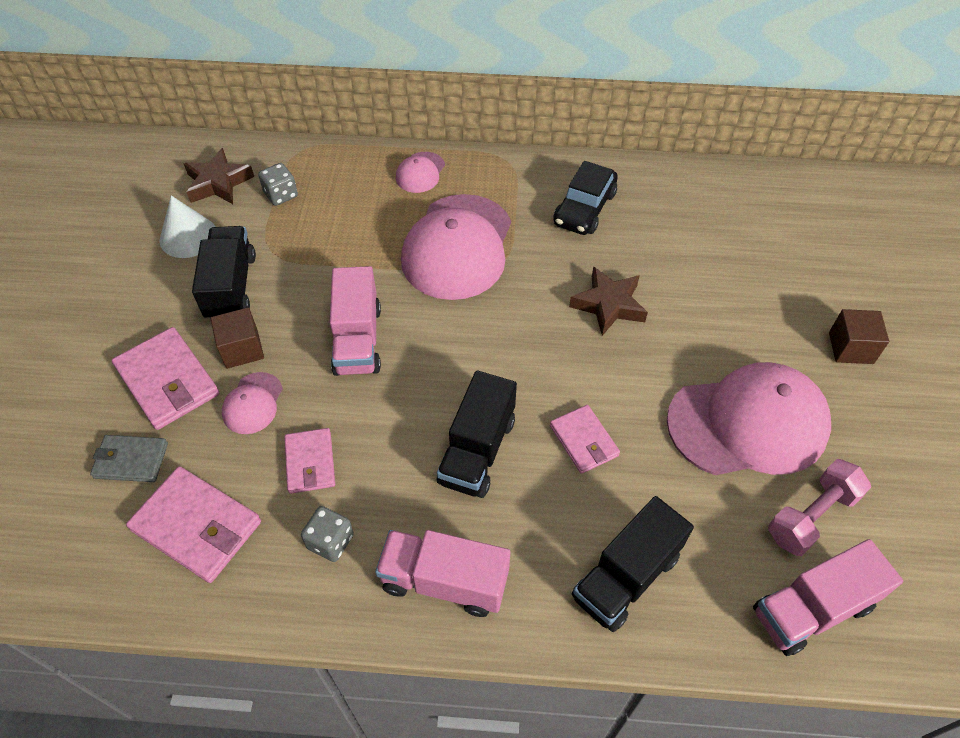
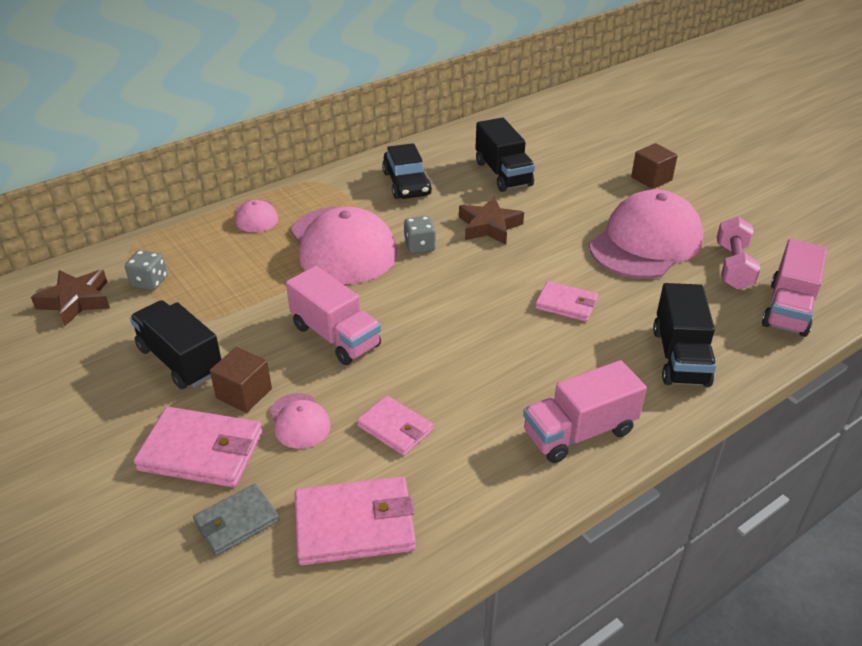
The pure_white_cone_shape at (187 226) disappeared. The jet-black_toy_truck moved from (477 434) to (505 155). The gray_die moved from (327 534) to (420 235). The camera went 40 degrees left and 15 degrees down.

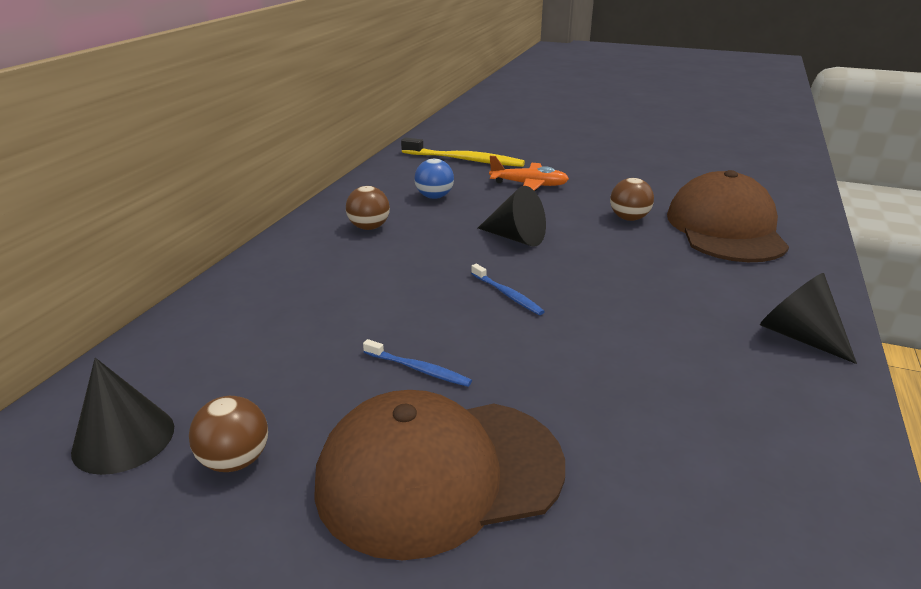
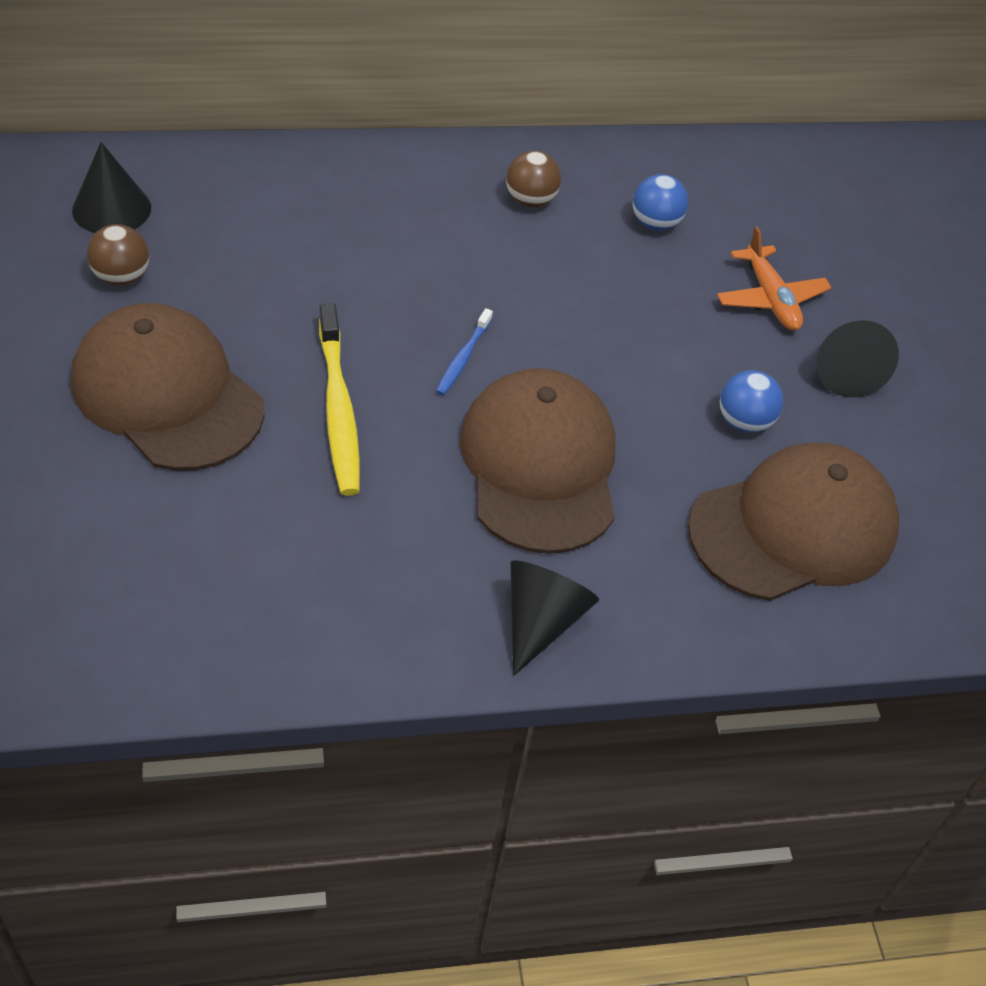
The bright_yellow_toothbrush moved from (463 152) to (339 399). The russet_play_ball at (632 199) became the cobalt_play_ball at (751 401). The jet-black_cone_shape moved from (512 216) to (857 359). The cobalt_toothbrush at (417 363) disappeared. The russet_cap at (538 461) appeared. The camera went 55 degrees right and 20 degrees up.

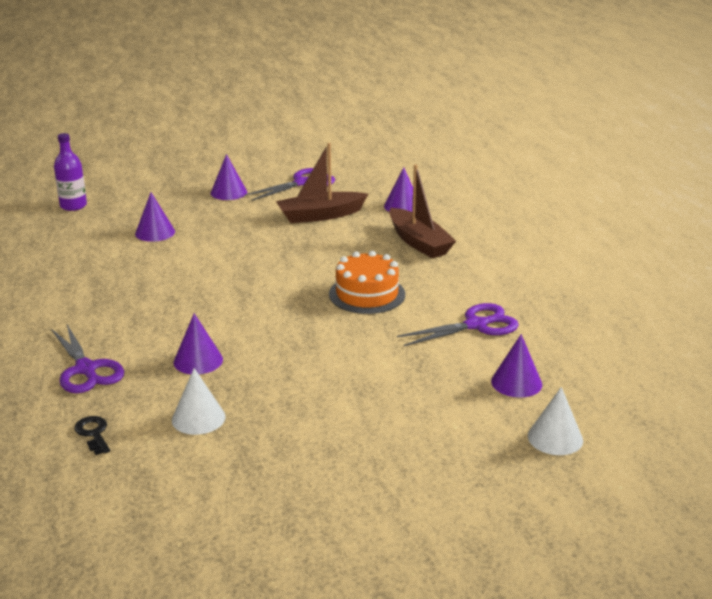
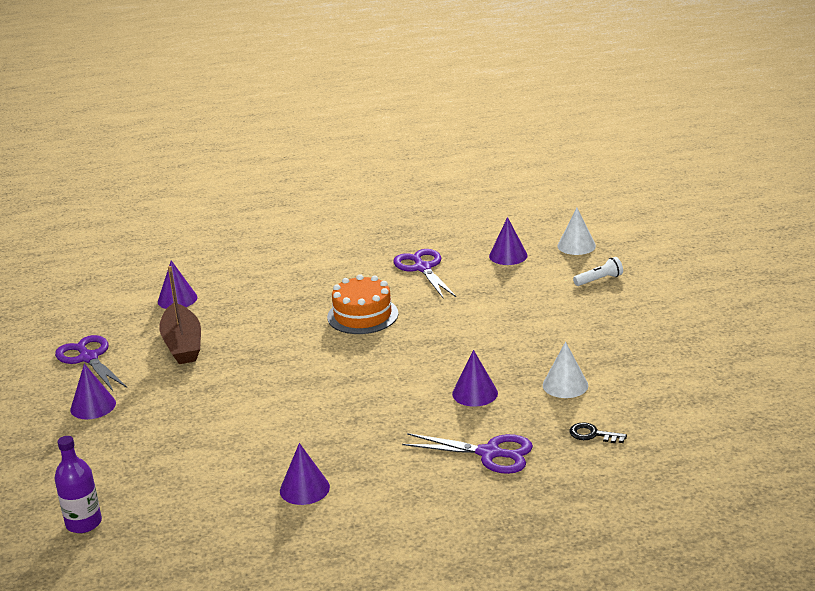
The russet_sailboat at (422 211) disappeared. The violet_cone_shape moved from (155 217) to (305 474). The violet_pair_of_scissors at (87 359) turned 45 degrees clockwise. The jet-black_key at (92 435) turned 45 degrees clockwise. The pure_white_torch at (598 271) appeared. The camera went 85 degrees left and 0 degrees up.

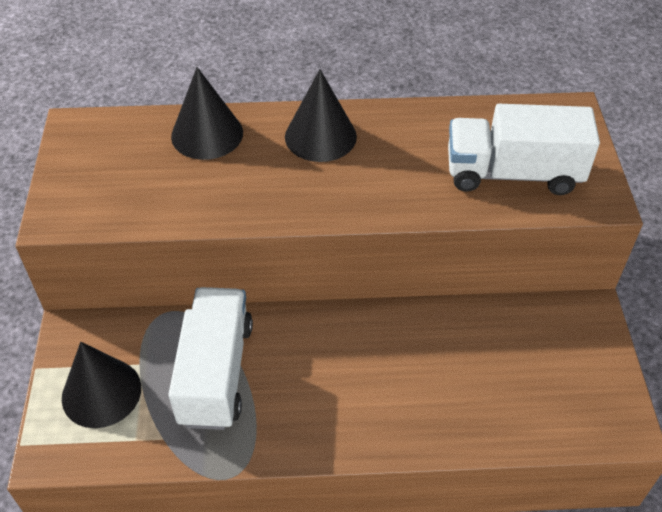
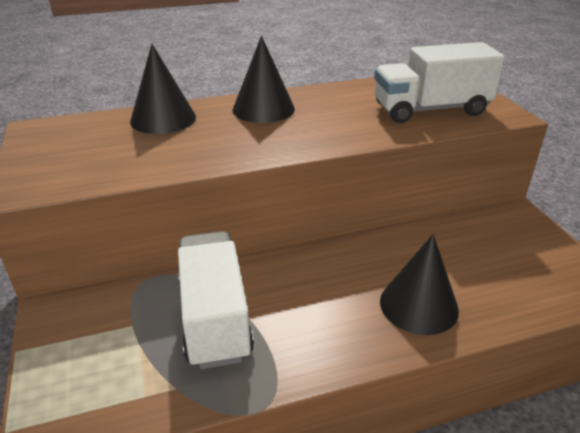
The jet-black_cone_shape moved from (101 385) to (419 284). The camera went 15 degrees left and 15 degrees down.

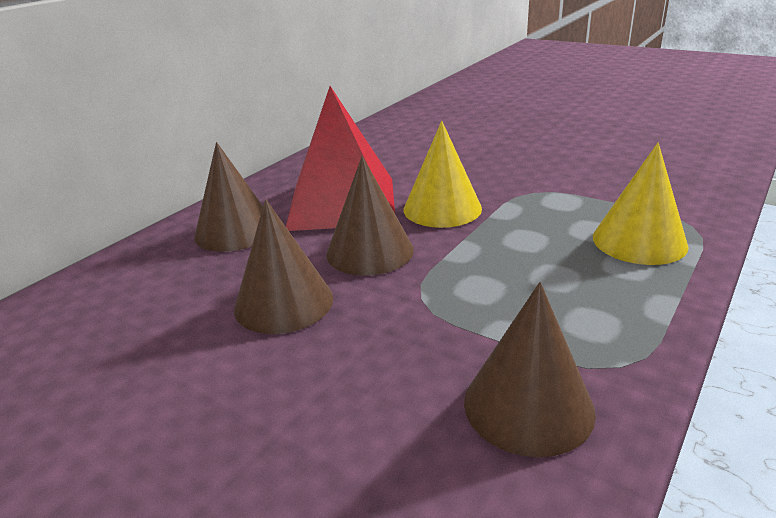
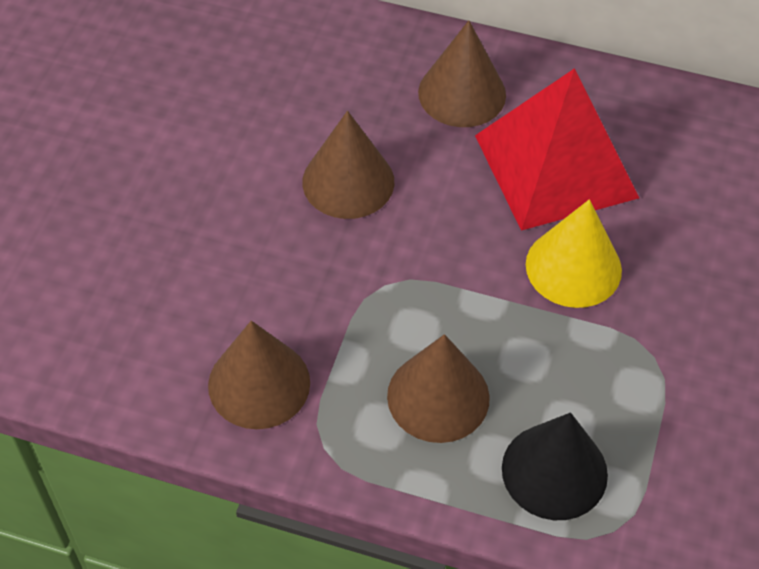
The bright_yellow_cone_shape at (640 203) became the jet-black_cone_shape at (555 466). The russet_cone_shape moved from (370 216) to (438 388). The camera went 70 degrees right and 25 degrees up.

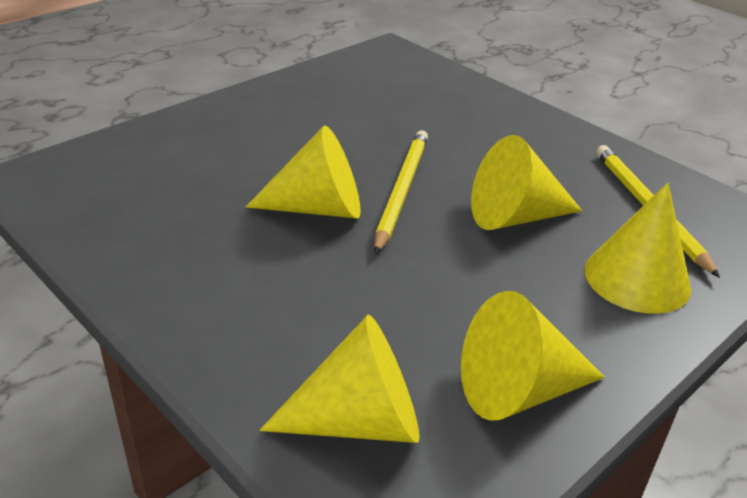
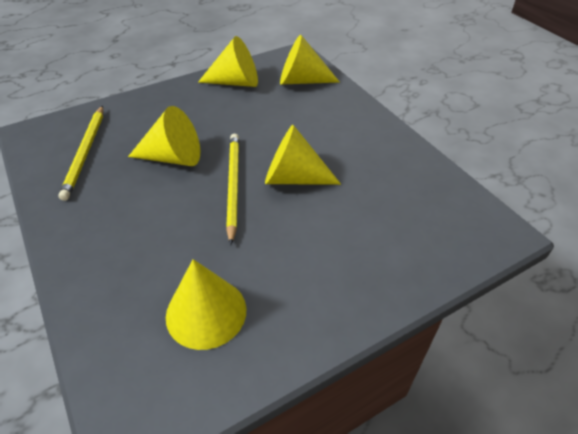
The bright_yellow_lead_pencil at (401 192) turned 150 degrees clockwise. The bright_yellow_cone_shape moved from (638 248) to (206 304). The camera went 165 degrees left and 10 degrees up.

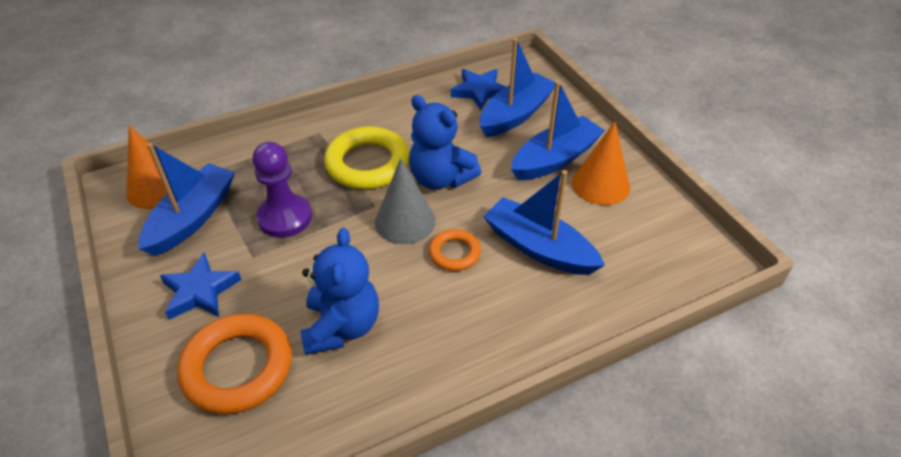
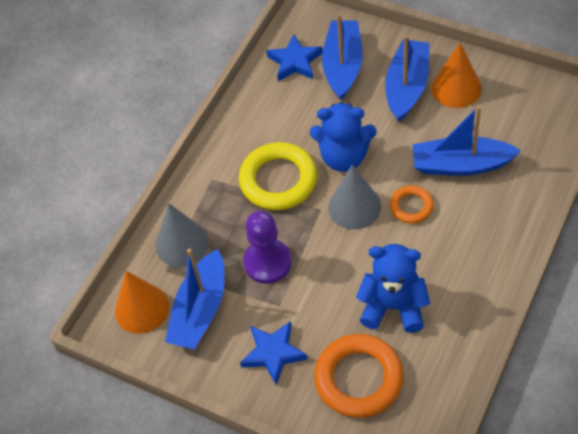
The cobalt_sailboat at (186 199) turned 150 degrees counterclockwise. The cobalt_stuffed_bear at (340 291) turned 45 degrees counterclockwise. The gray_cone_shape at (182 235) appeared. The camera went 30 degrees left and 10 degrees up.

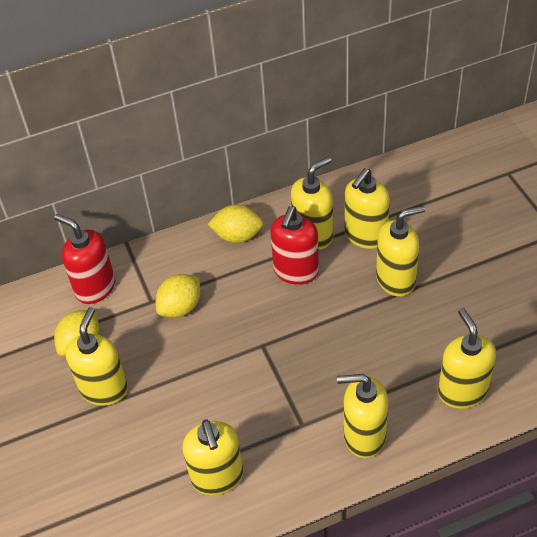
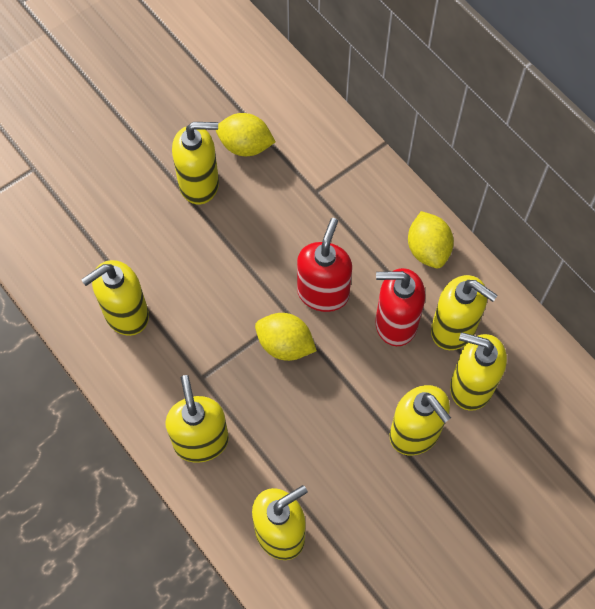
The scarlet_soap_pump moved from (84 259) to (324 265). The bright_yellow_citrus_fruit moved from (178 296) to (286 337). The camera went 70 degrees right and 15 degrees up.

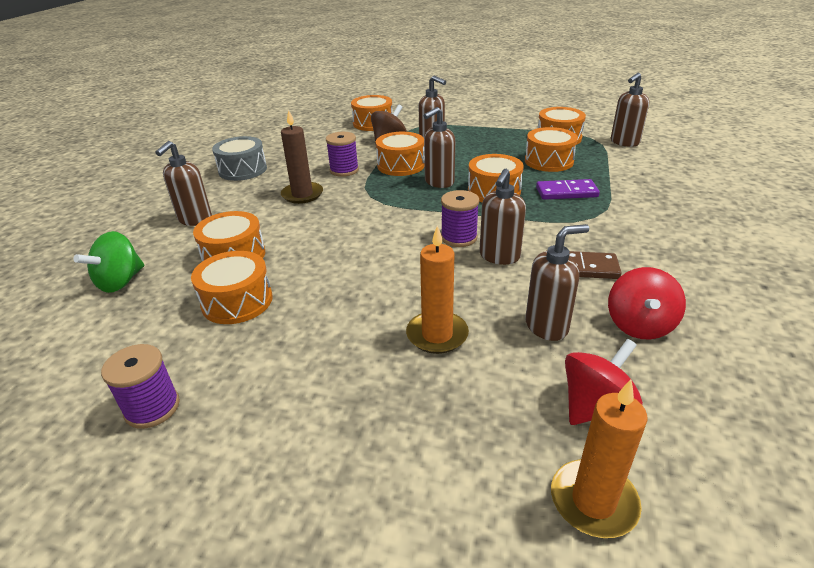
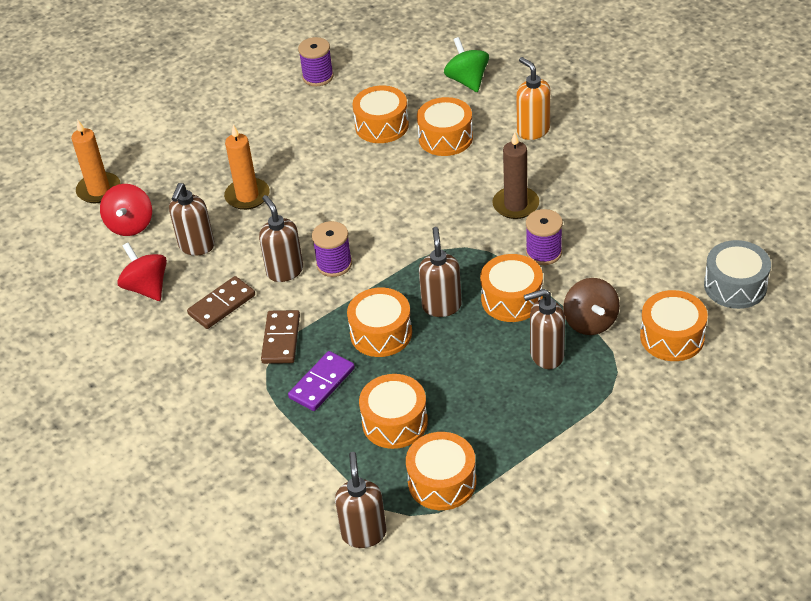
The gray_snare_drum moved from (239 158) to (737 274). The russet_soap_pump at (183 183) became the bright_orange_soap_pump at (533 98). The russet_domino_tile at (280 337) appeared. The camera went 130 degrees right and 10 degrees up.

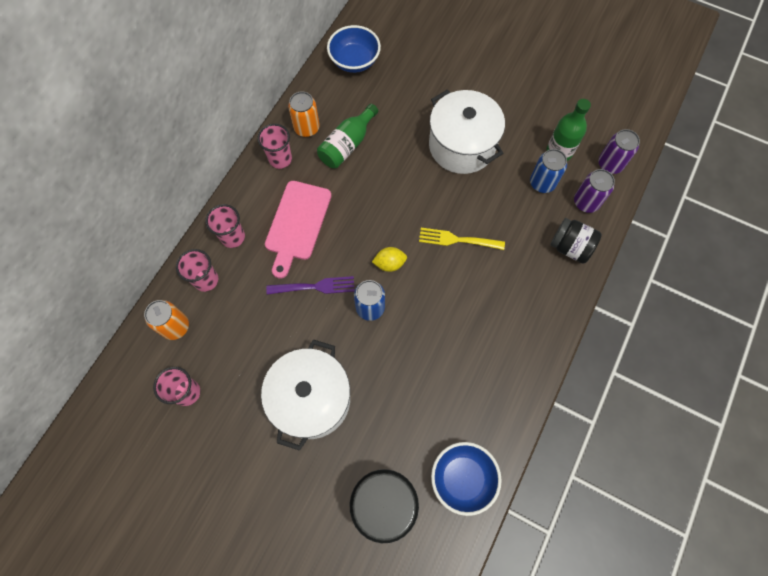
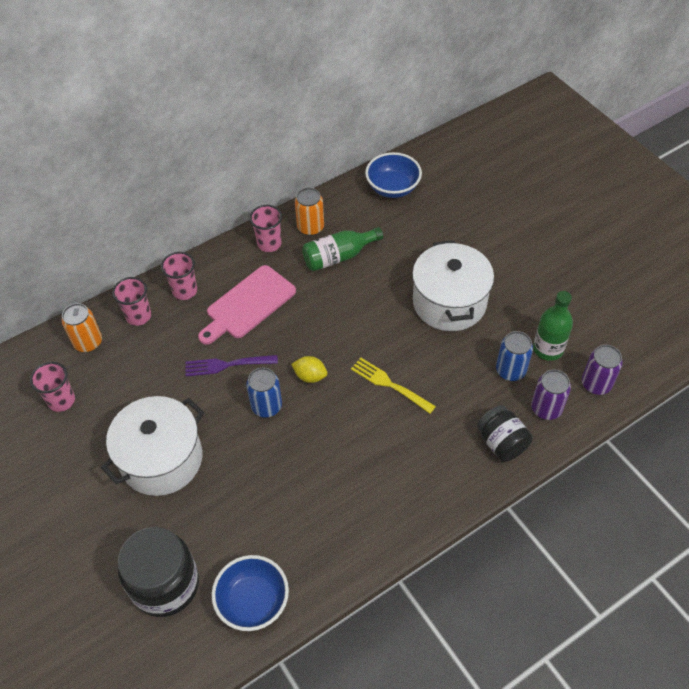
The violet_dinner_fork at (310 285) turned 150 degrees clockwise. The camera went 30 degrees right and 15 degrees down.

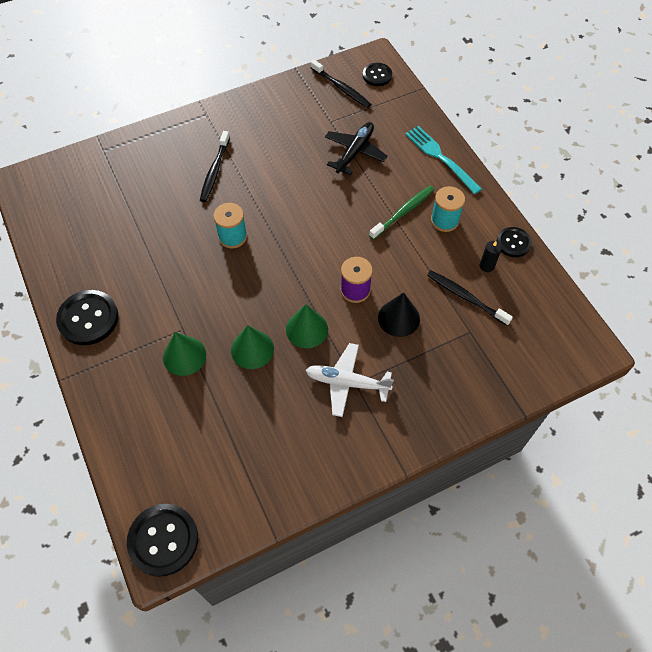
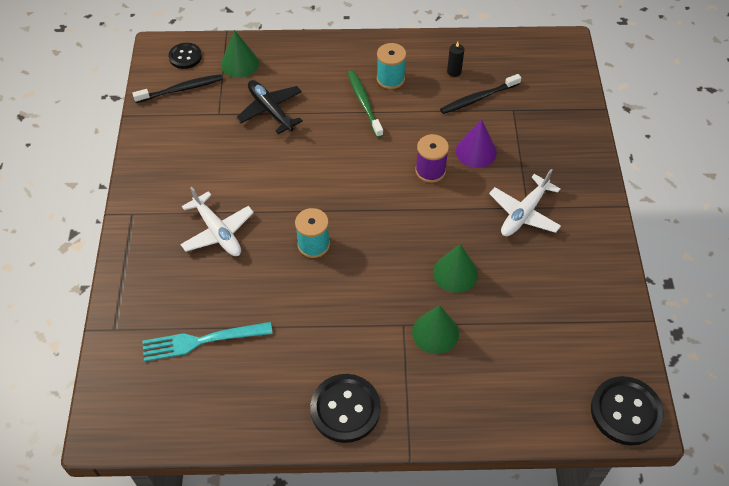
The aqua_dinner_fork moved from (443 160) to (208 342). The jet-black_toothbrush at (215 166) was replaced by the pure_white_plane at (217 221). The jet-black_sewing_button at (514 242) disappeared. The jet-black_cone_shape at (399 314) became the violet_cone_shape at (476 143). The leaf-green_cone_shape moved from (307 326) to (240 54). The camera went 65 degrees left and 5 degrees down.

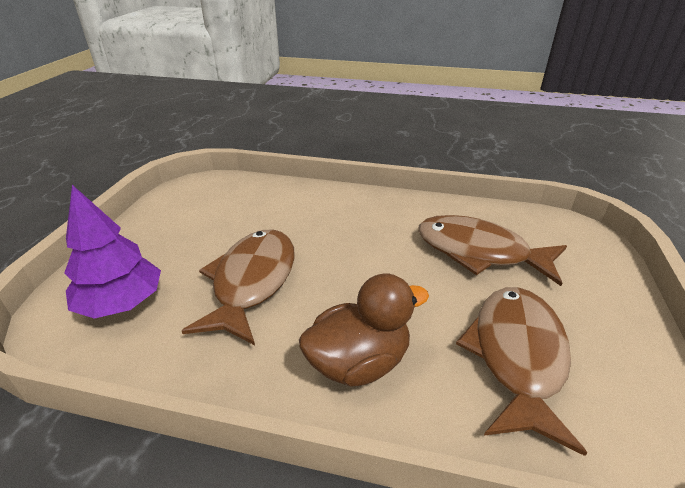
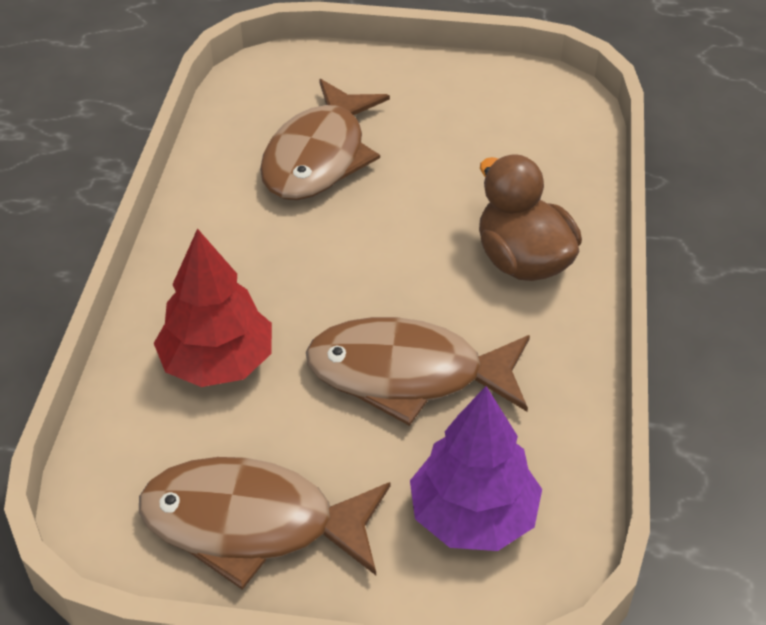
The russet_toy_fish moved from (521 371) to (265 523). The scarlet_tree at (213 307) appeared. The camera went 95 degrees left and 10 degrees up.

